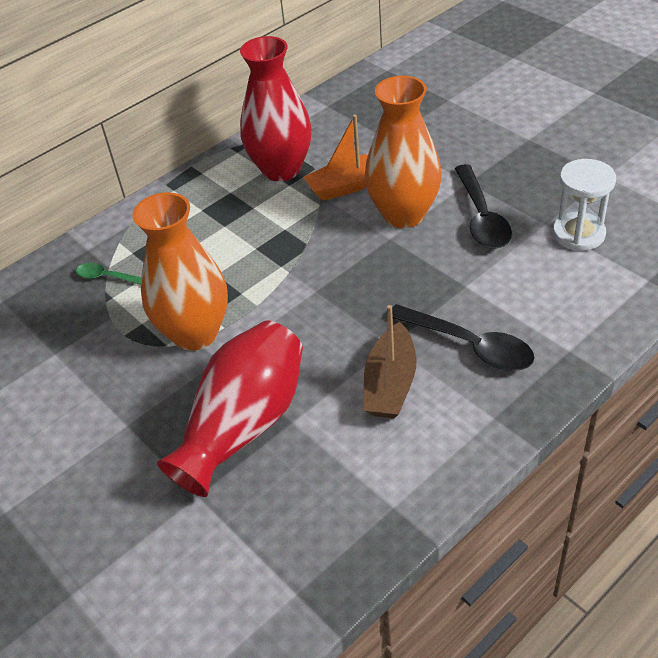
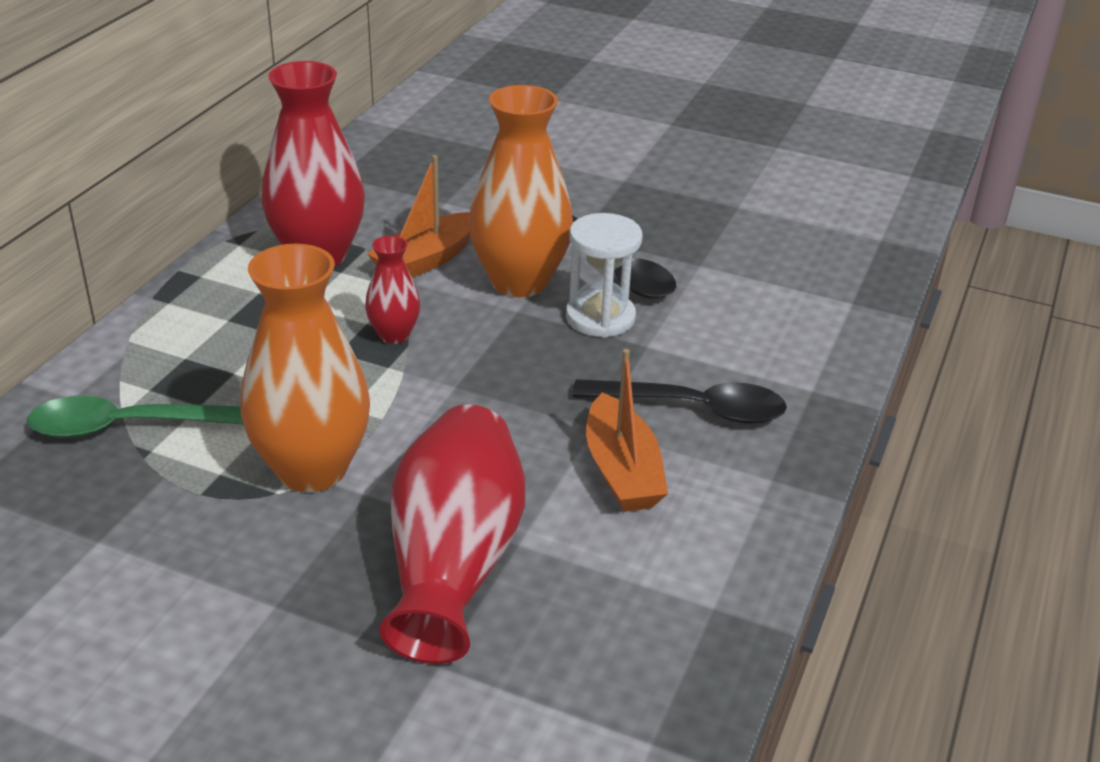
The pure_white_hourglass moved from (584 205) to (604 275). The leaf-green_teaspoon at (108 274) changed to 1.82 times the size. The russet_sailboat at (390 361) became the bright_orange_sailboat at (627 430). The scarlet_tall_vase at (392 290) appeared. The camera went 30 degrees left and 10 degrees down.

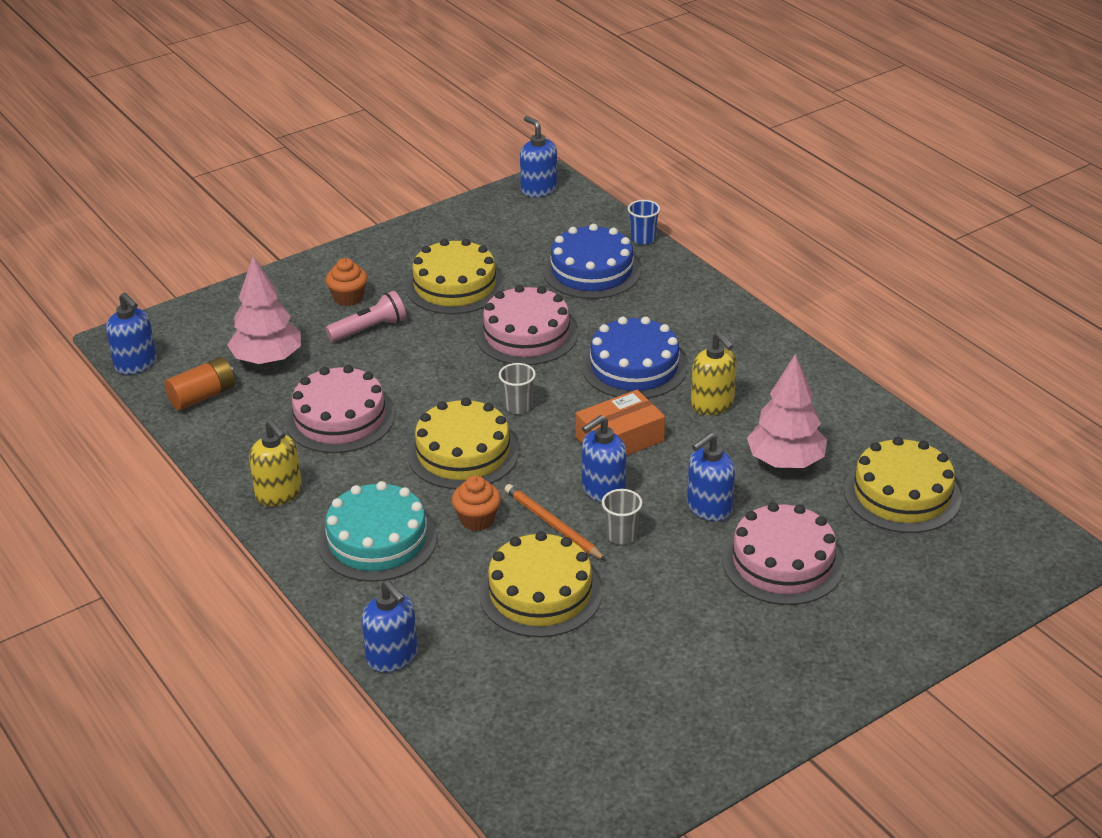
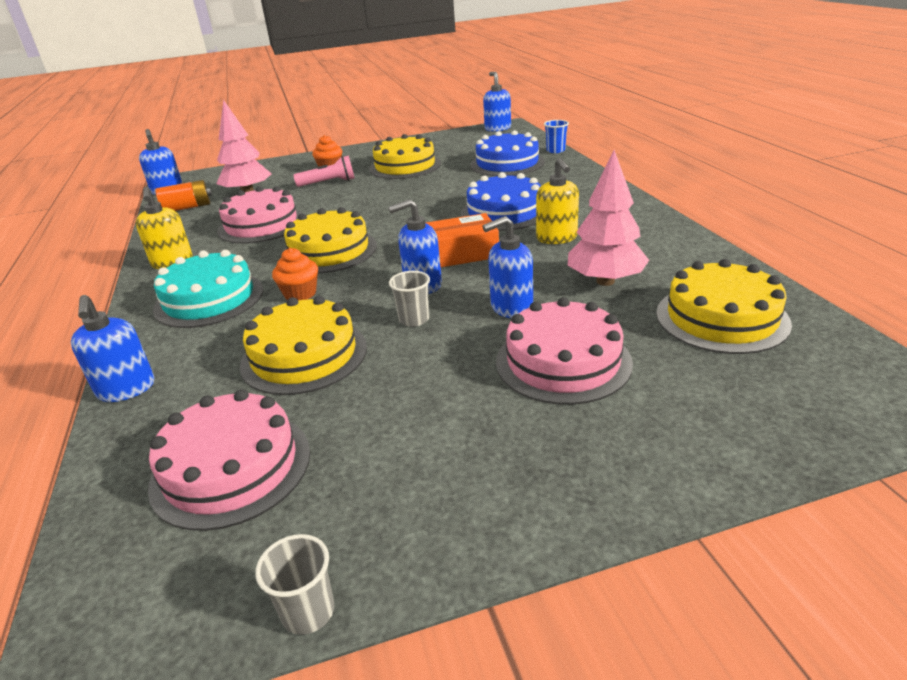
The rosy_cake moved from (527 325) to (229 460). The gray_tumbler moved from (517 388) to (294 584). The bright_orange_lead_pencil at (555 522) disappeared. The camera went 20 degrees right and 5 degrees down.

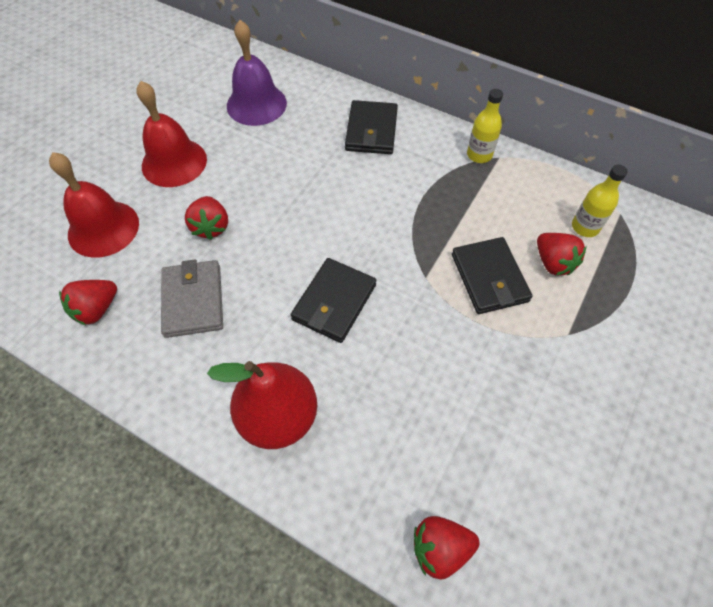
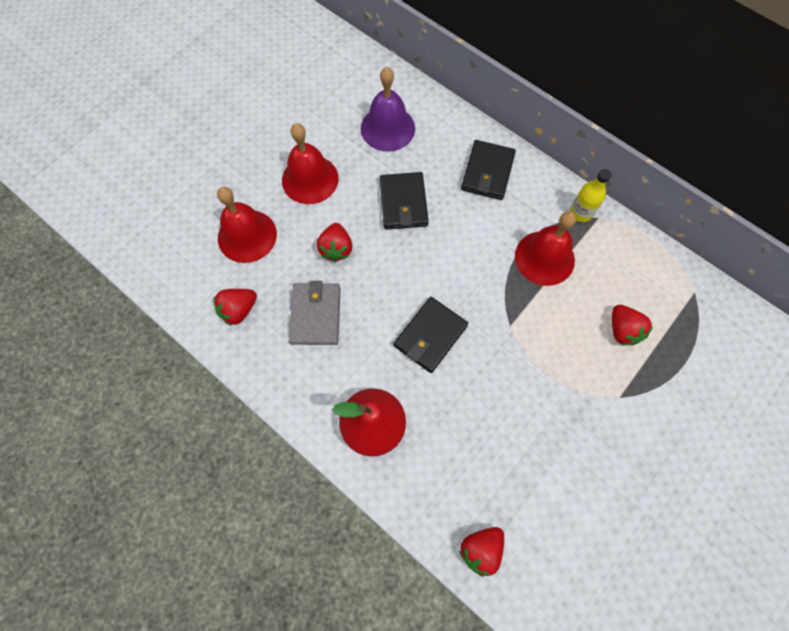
The bright_yellow_drink_bottle at (600 201) disappeared. The jet-black_card_wallet moved from (492 275) to (404 201). The scarlet_toy_strawberry at (447 548) turned 45 degrees counterclockwise. The scarlet_hand_bell at (545 248) appeared. The camera went 10 degrees right and 10 degrees up.

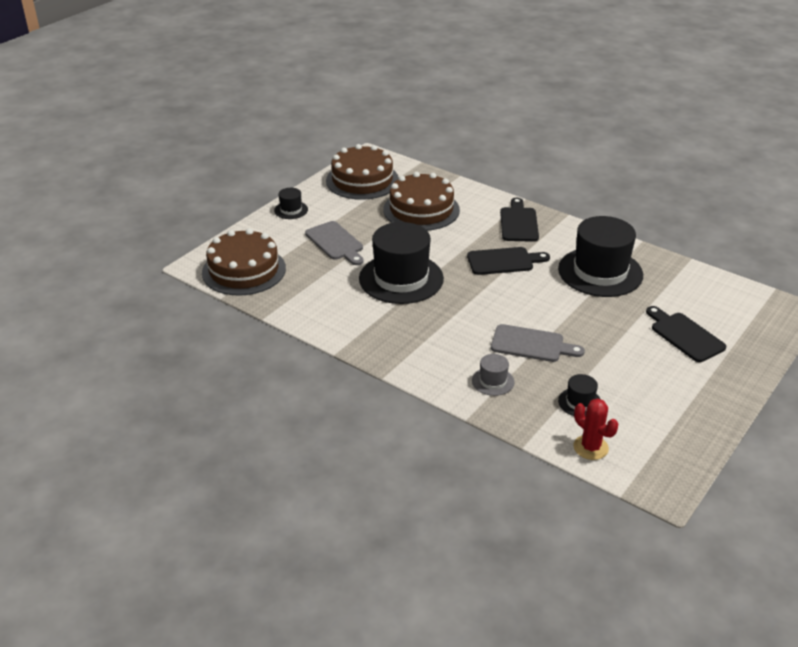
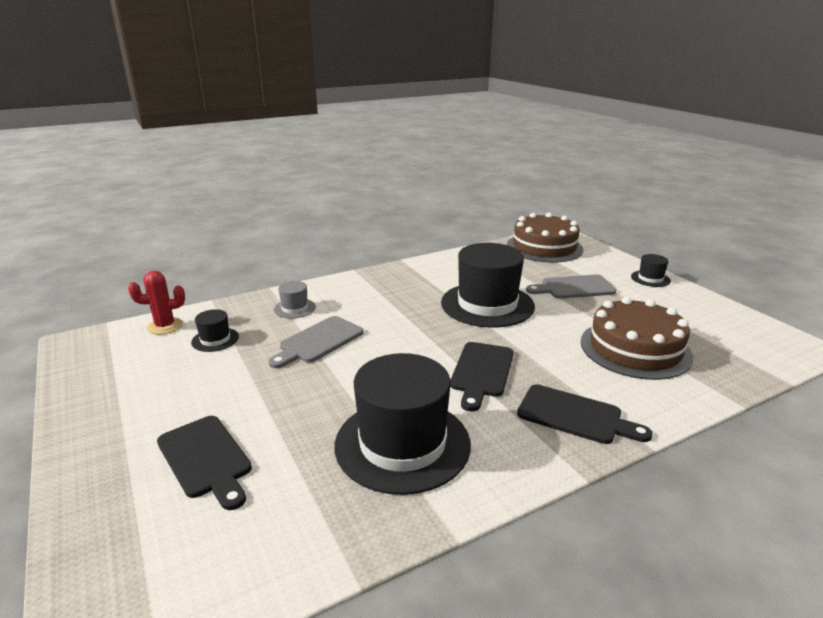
The russet_cake at (362 172) disappeared. The jet-black_chopping_board at (686 334) turned 60 degrees clockwise. The camera went 115 degrees right and 10 degrees down.

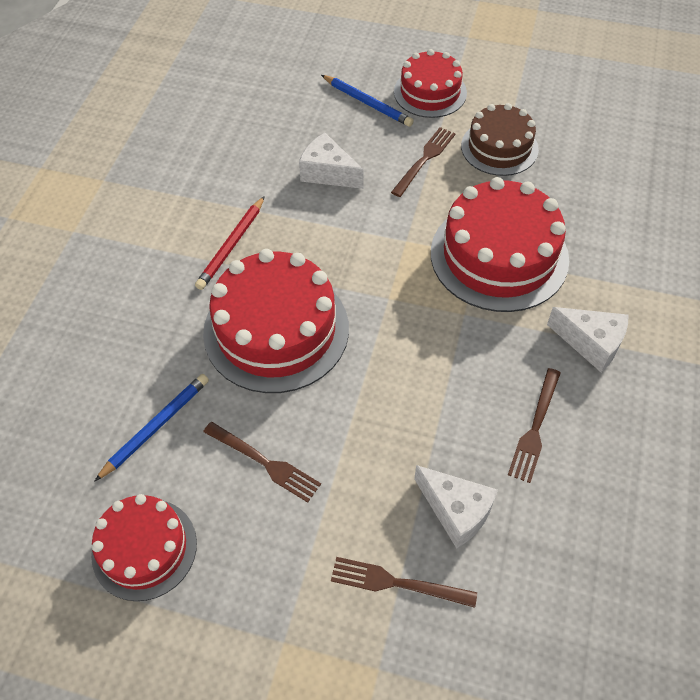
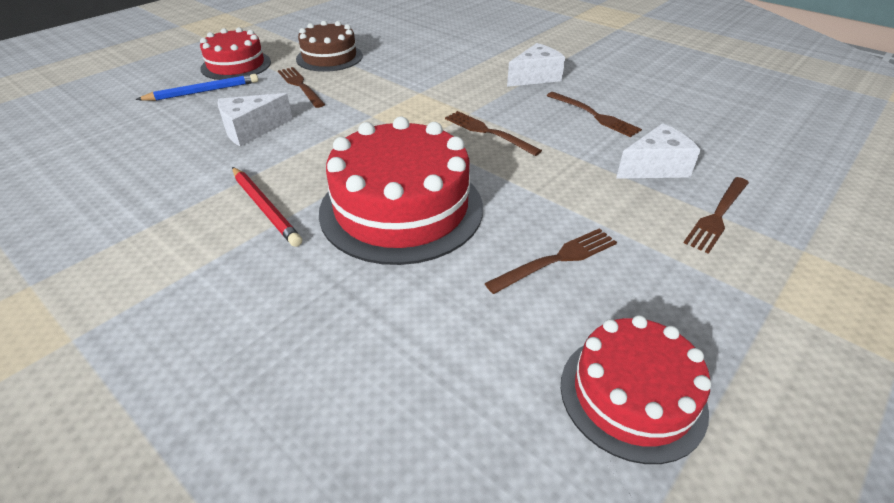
The scarlet_cake at (500 244) disappeared. The cobalt_lead_pencil at (152 427) disappeared. The russet_dinner_fork at (493 133) appeared. The camera went 65 degrees left and 15 degrees down.

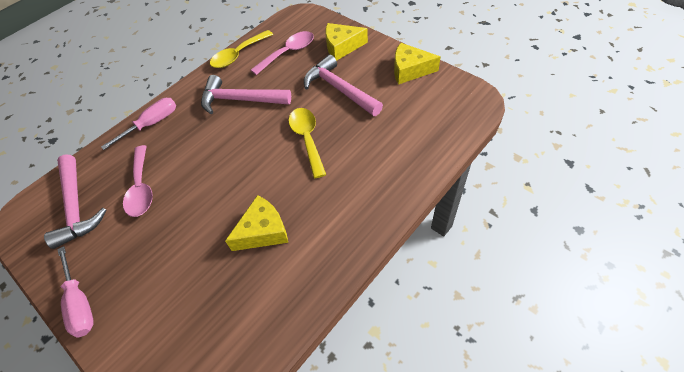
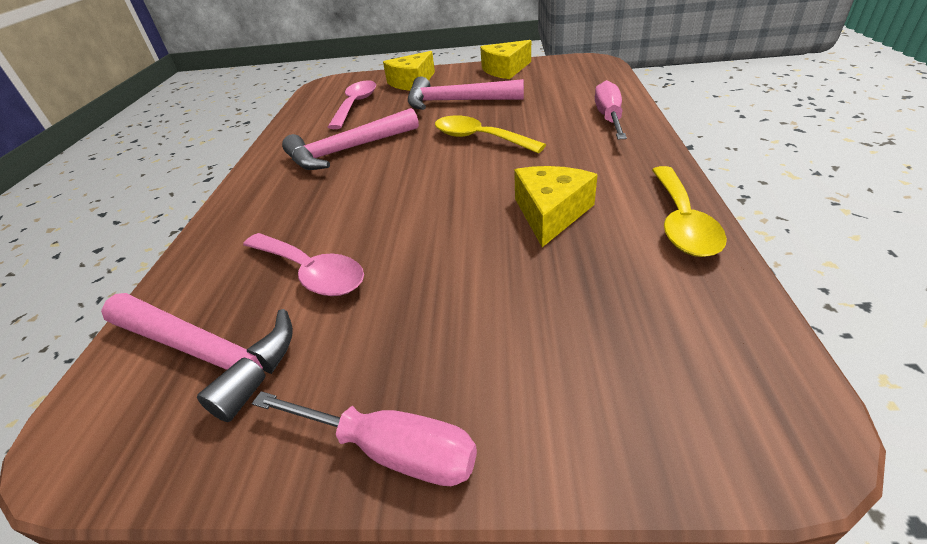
The bright_yellow_teaspoon moved from (241 49) to (689 211). The rosy_hand_screwdriver moved from (138 124) to (611 109). The camera went 40 degrees left and 15 degrees down.

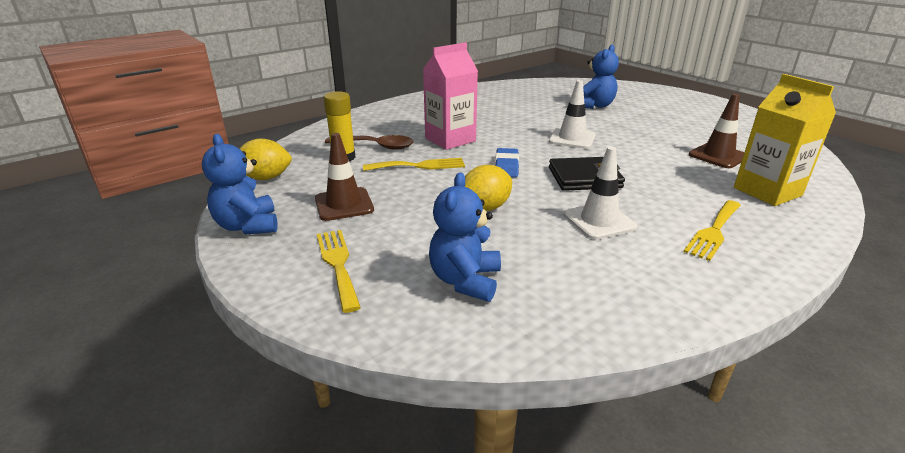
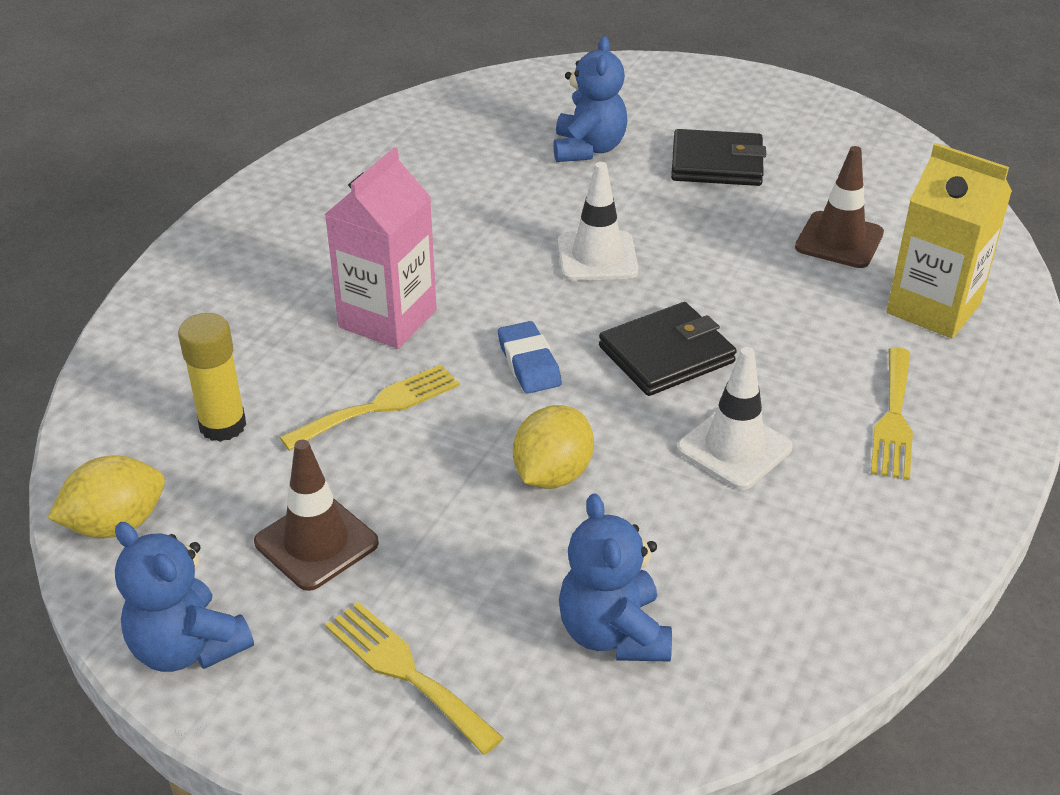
The russet_teaspoon at (369 142) disappeared. The jet-black_card_wallet at (718 157) appeared. The camera went 25 degrees left and 10 degrees up.

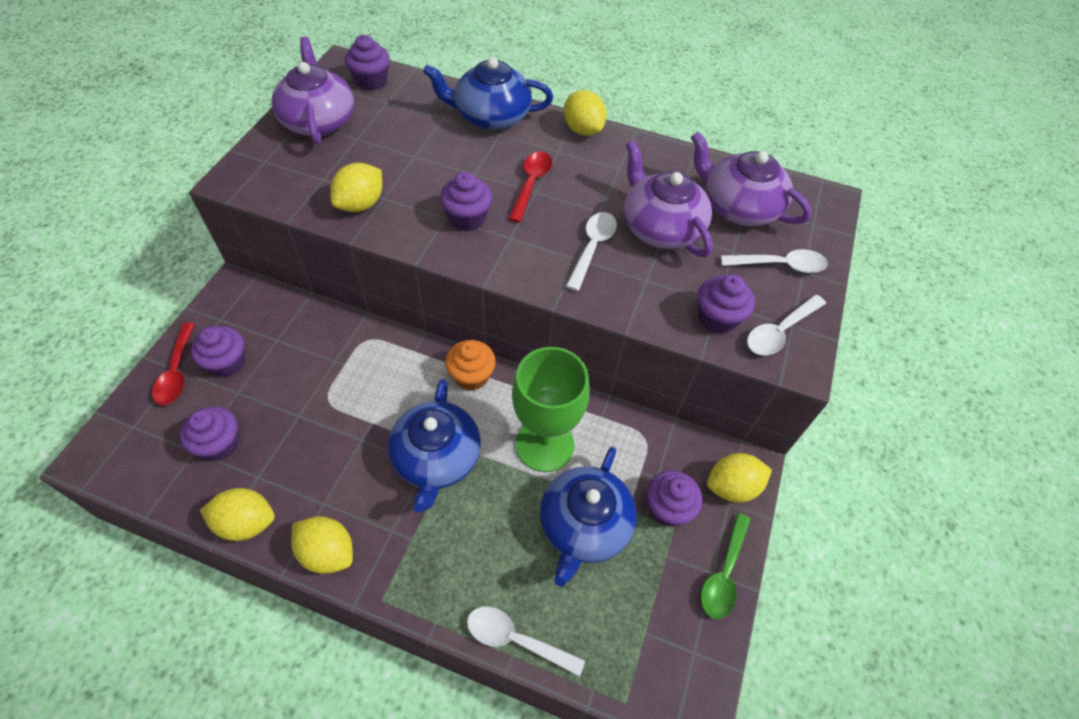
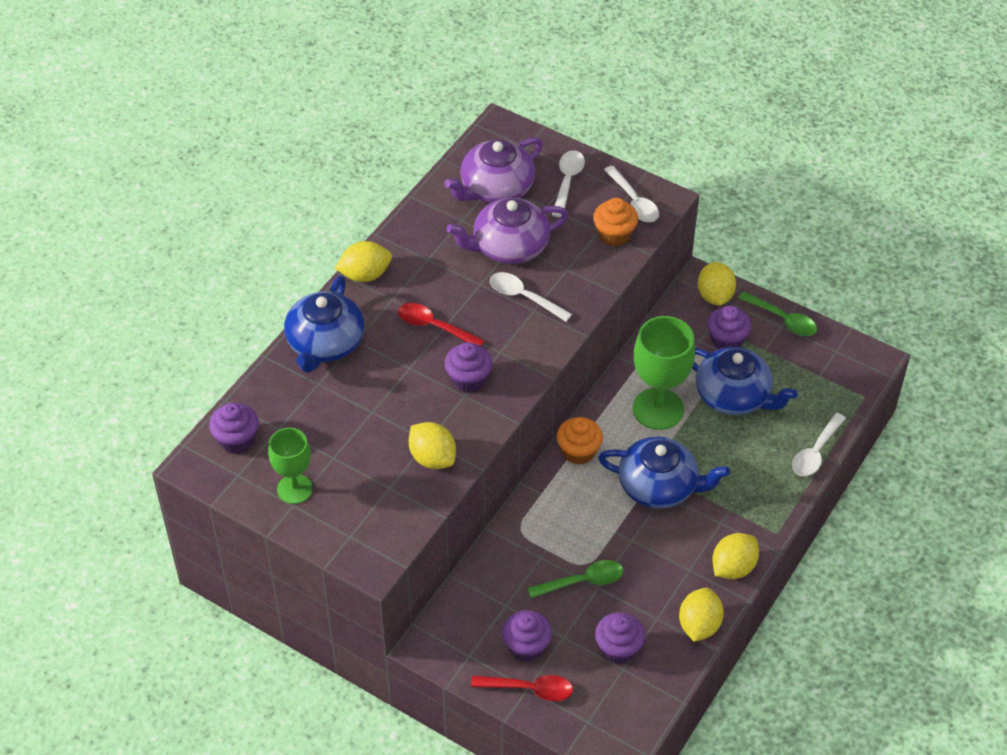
The violet_teapot at (312 90) was replaced by the leaf-green_goblet at (290 466). The violet_fairy_cake at (726 304) became the bright_orange_fairy_cake at (615 222). The leaf-green_teaspoon at (575 579) appeared. The camera went 75 degrees left and 5 degrees down.

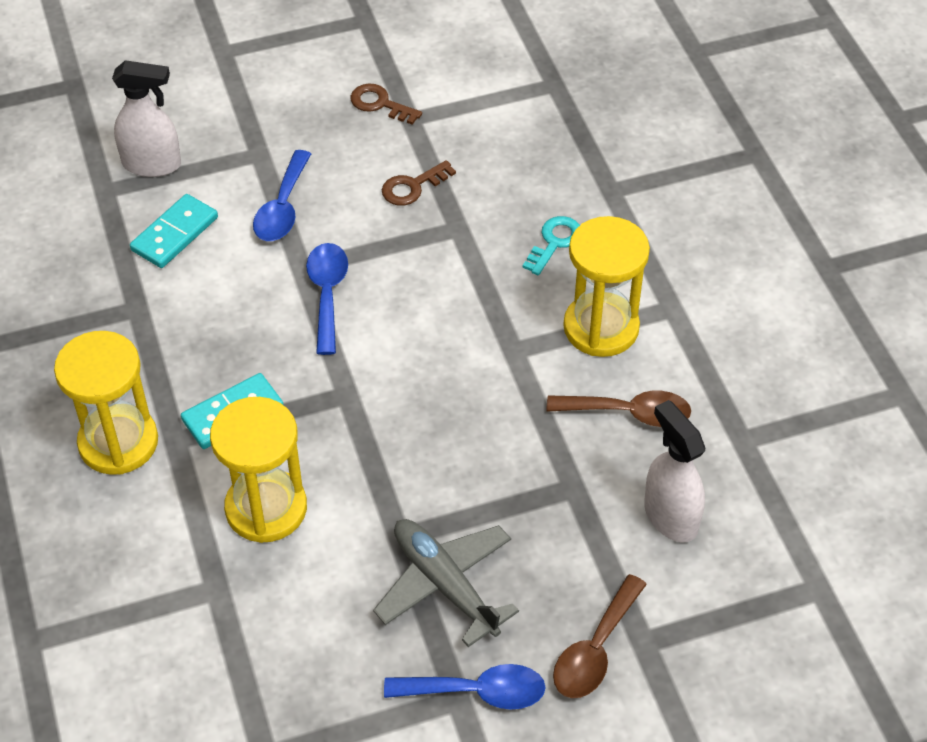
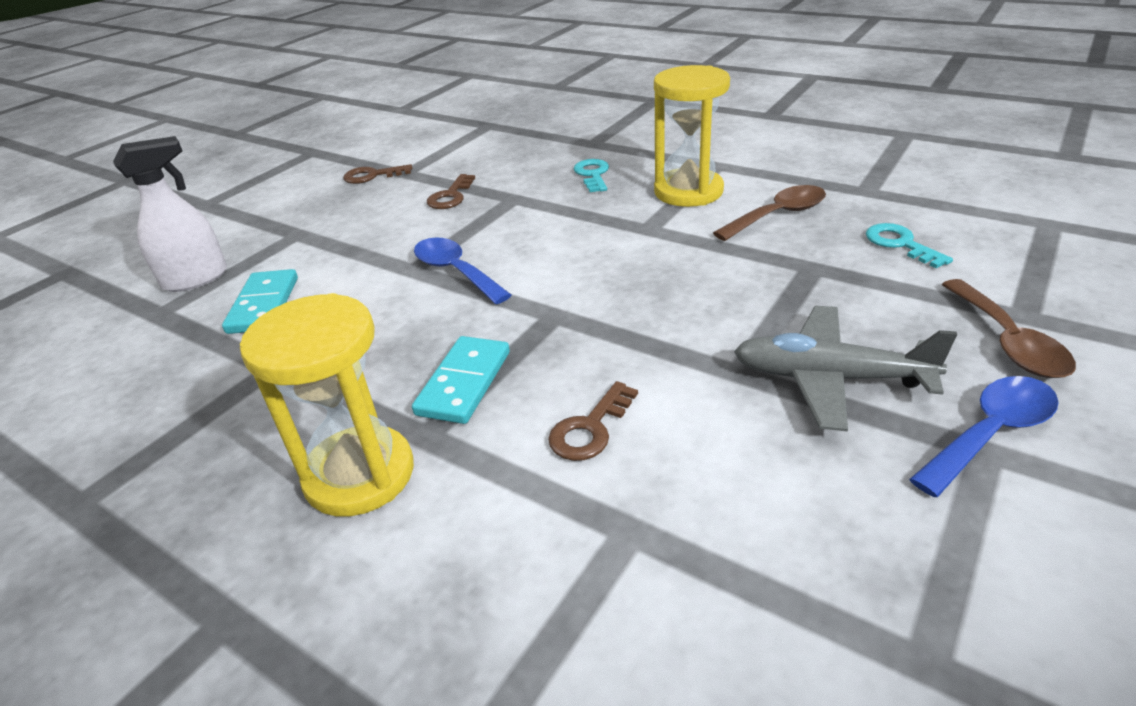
The cobalt_teaspoon at (282 195) disappeared. The bright_yellow_hourglass at (258 470) was replaced by the russet_key at (593 421). The pure_white_spray_bottle at (674 471) was replaced by the aqua_key at (909 245). The camera went 35 degrees left and 15 degrees down.

